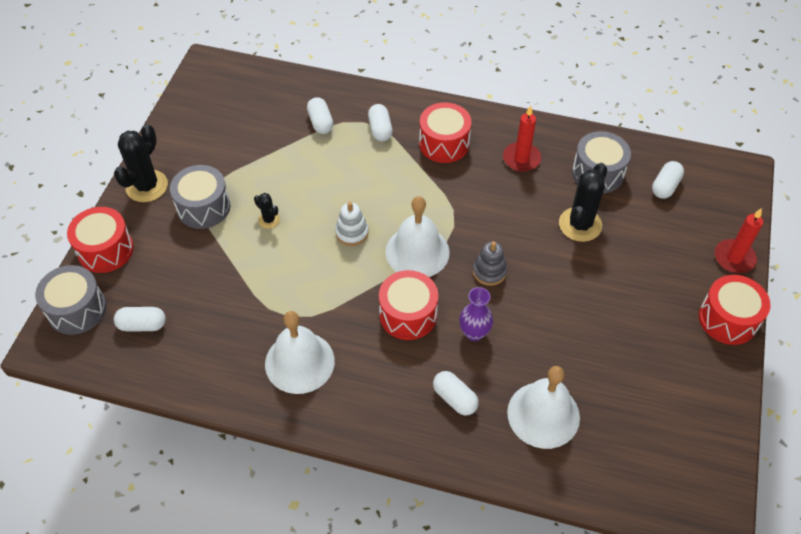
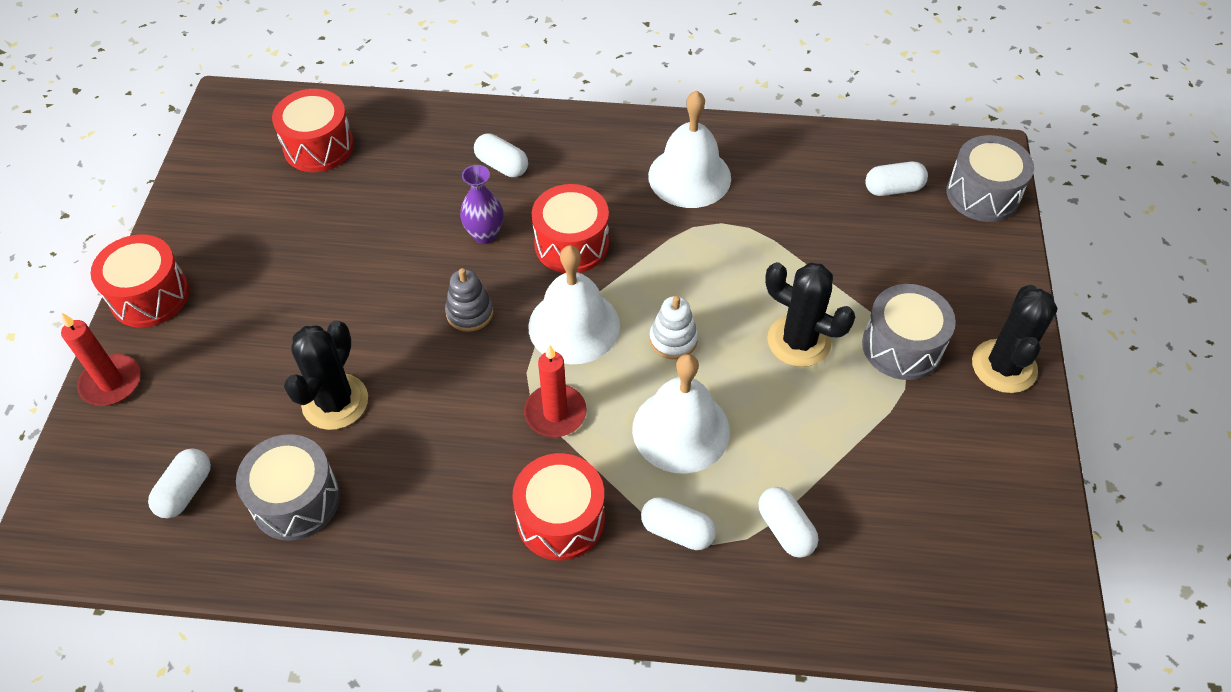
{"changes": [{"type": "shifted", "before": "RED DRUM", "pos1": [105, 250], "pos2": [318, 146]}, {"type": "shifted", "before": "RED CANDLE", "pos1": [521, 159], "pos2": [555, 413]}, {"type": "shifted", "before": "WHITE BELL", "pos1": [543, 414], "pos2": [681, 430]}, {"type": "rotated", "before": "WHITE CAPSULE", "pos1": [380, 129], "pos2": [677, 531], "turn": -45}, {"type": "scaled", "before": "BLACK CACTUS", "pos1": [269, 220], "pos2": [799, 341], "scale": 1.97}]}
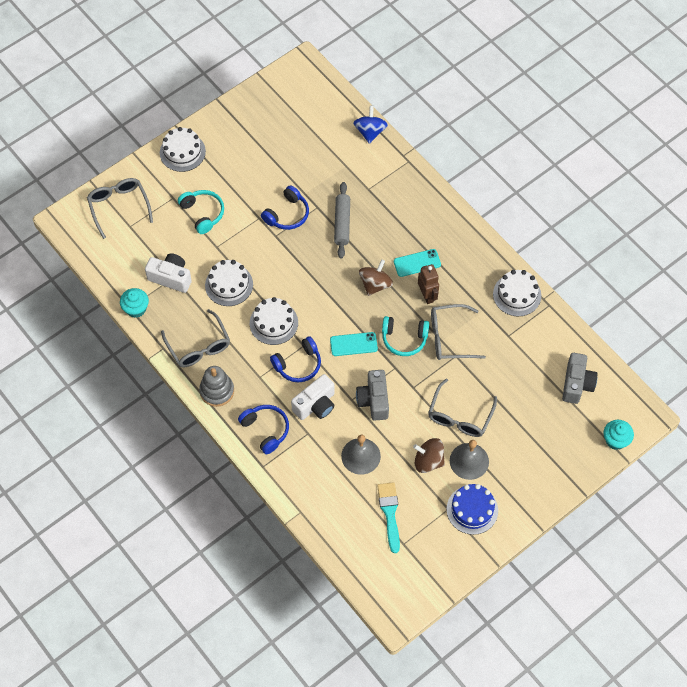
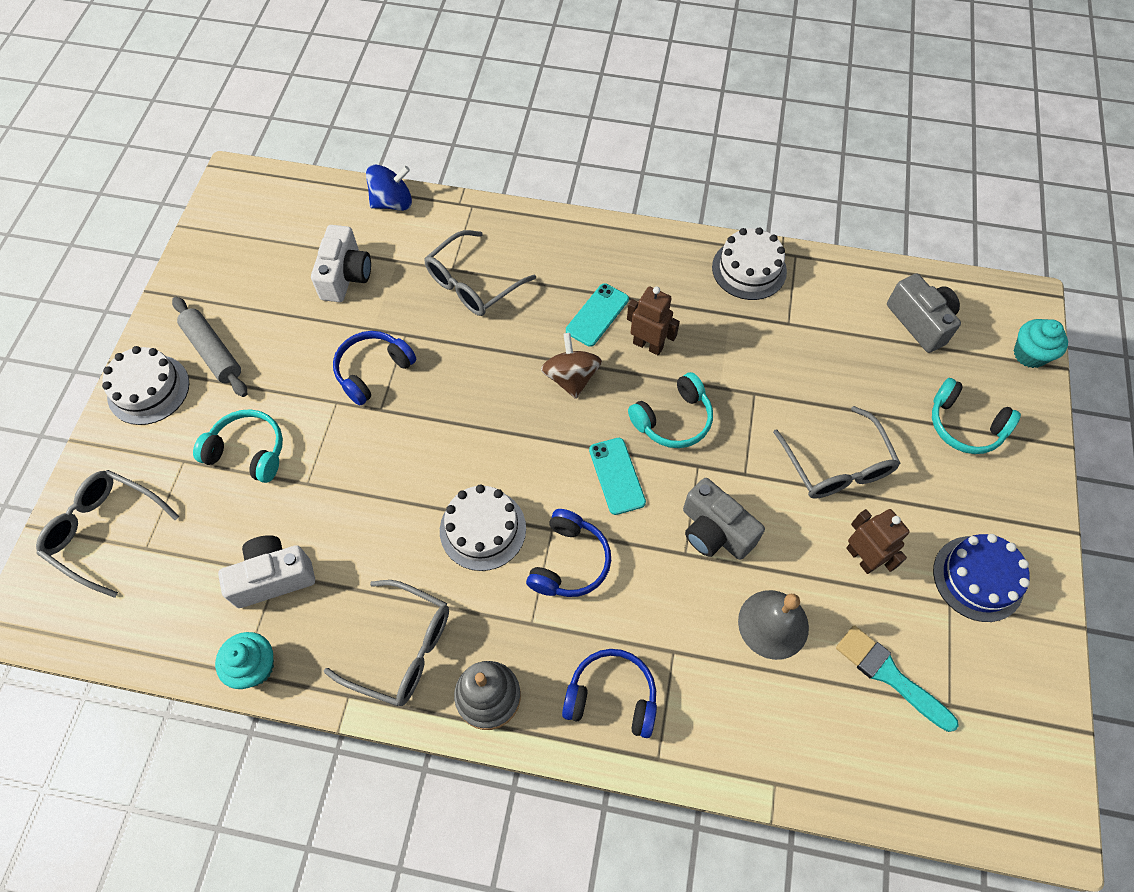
{"changes": [{"type": "shifted", "before": "GREY ROLLING PIN", "pos1": [342, 223], "pos2": [213, 352]}, {"type": "shifted", "before": "WHITE CAMERA", "pos1": [315, 405], "pos2": [345, 276]}, {"type": "rotated", "before": "BLUE HEADPHONES", "pos1": [287, 214], "pos2": [373, 371], "turn": -135}, {"type": "rotated", "before": "BLUE SPINNING TOP", "pos1": [370, 132], "pos2": [392, 202], "turn": 105}, {"type": "shifted", "before": "GREY GLASSES", "pos1": [449, 337], "pos2": [472, 284]}, {"type": "rotated", "before": "TURQUOISE PHONE", "pos1": [353, 344], "pos2": [617, 476], "turn": -60}, {"type": "swapped", "before": "BROWN SPINNING TOP", "after": "BROWN ROBOT", "pos1": [428, 461], "pos2": [861, 557]}, {"type": "new", "after": "TURQUOISE HEADPHONES", "pos2": [964, 425]}, {"type": "gone", "before": "WHITE CAKE", "pos1": [229, 285]}, {"type": "gone", "before": "GREY BELL", "pos1": [469, 461]}]}
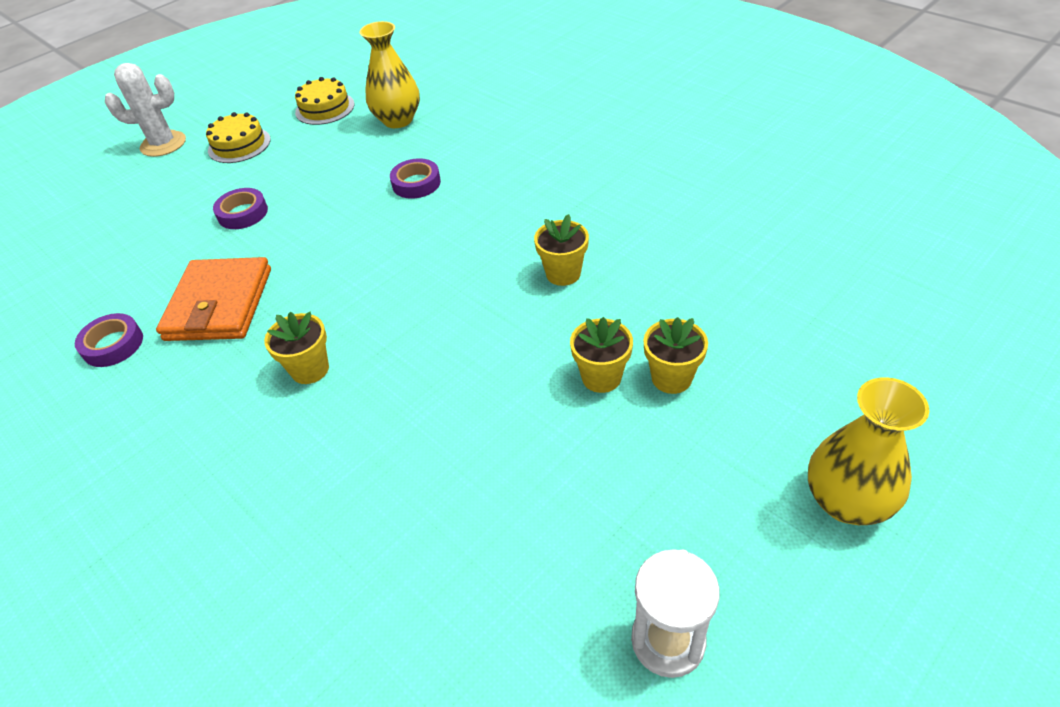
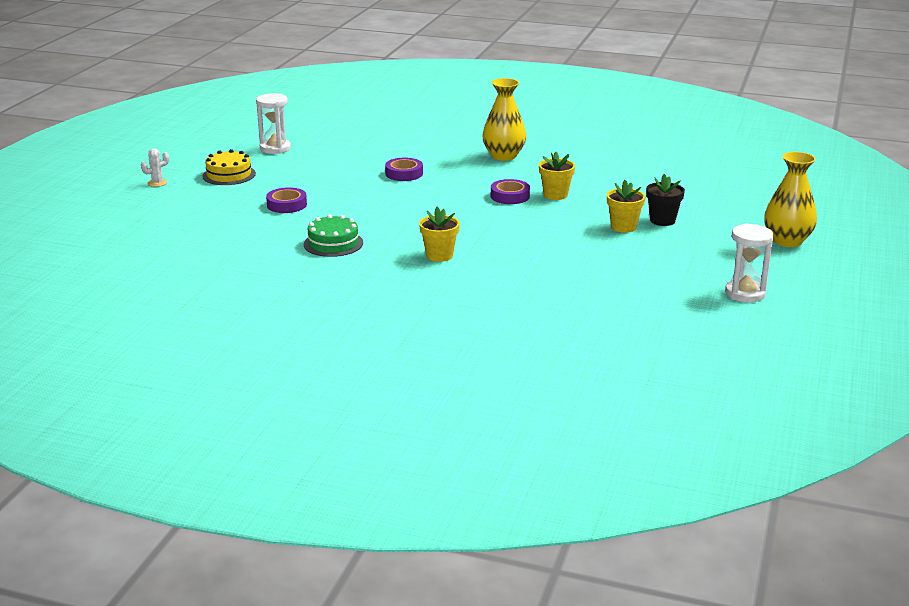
{"changes": [{"type": "scaled", "before": "WHITE CACTUS", "pos1": [163, 144], "pos2": [157, 183], "scale": 0.5}, {"type": "swapped", "before": "YELLOW CAKE", "after": "WHITE HOURGLASS", "pos1": [325, 108], "pos2": [275, 148]}, {"type": "swapped", "before": "ORANGE WALLET", "after": "GREEN CAKE", "pos1": [219, 304], "pos2": [333, 243]}, {"type": "shifted", "before": "YELLOW VASE", "pos1": [398, 120], "pos2": [503, 156]}, {"type": "shifted", "before": "PURPLE TAPE", "pos1": [113, 345], "pos2": [510, 196]}, {"type": "repainted", "before": "YELLOW FLOWER POT", "after": "BLACK FLOWER POT", "pos1": [671, 378], "pos2": [662, 220]}]}
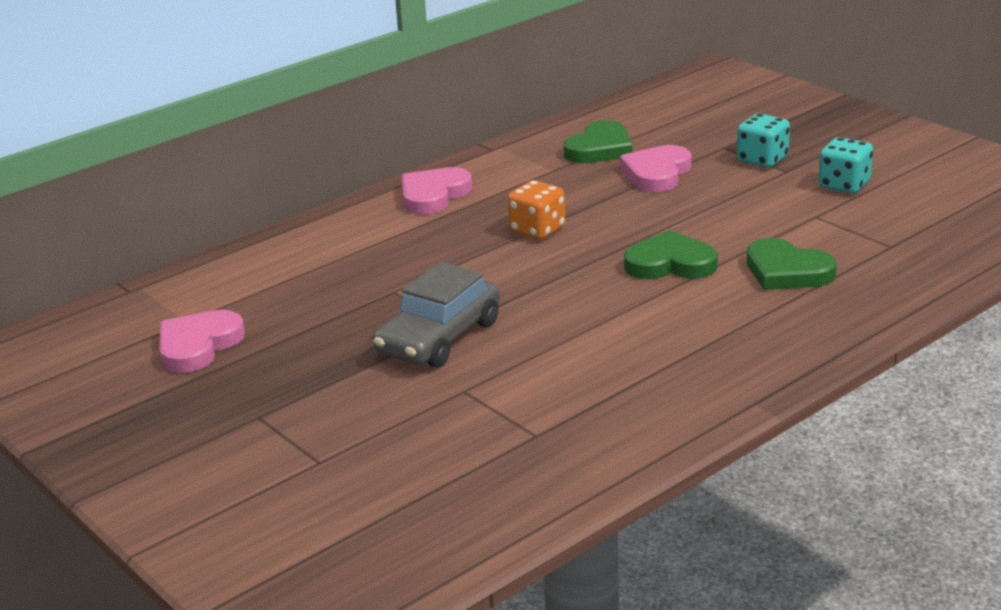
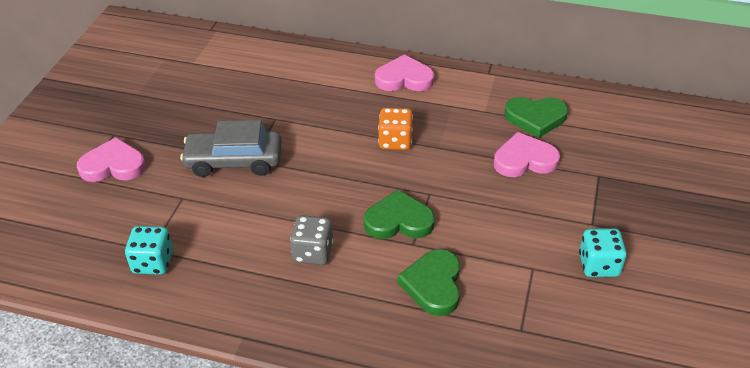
{"changes": [{"type": "shifted", "before": "PINK HEART", "pos1": [198, 345], "pos2": [113, 165]}, {"type": "shifted", "before": "TURQUOISE DICE", "pos1": [762, 160], "pos2": [153, 262]}, {"type": "new", "after": "GREY DICE", "pos2": [313, 252]}, {"type": "rotated", "before": "GREEN HEART", "pos1": [670, 263], "pos2": [399, 220], "turn": -60}]}
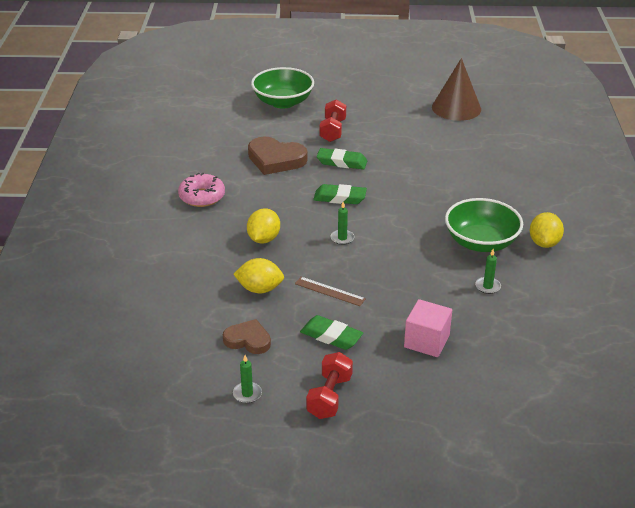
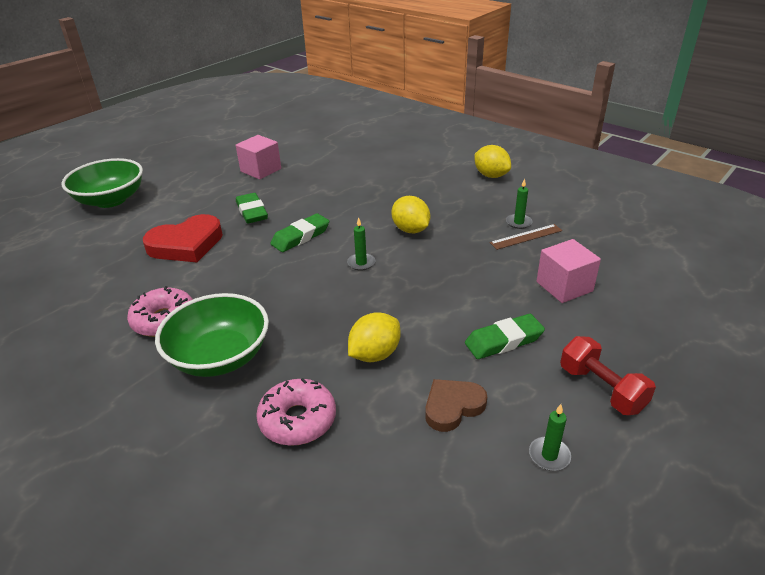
{"changes": [{"type": "repainted", "before": "BROWN HEART", "after": "RED HEART", "pos1": [275, 159], "pos2": [186, 244]}, {"type": "shifted", "before": "GREEN BOWL", "pos1": [481, 242], "pos2": [220, 356]}, {"type": "new", "after": "PINK CUBE", "pos2": [261, 170]}, {"type": "rotated", "before": "GREEN ERASER", "pos1": [342, 162], "pos2": [252, 212], "turn": -75}, {"type": "new", "after": "PINK DONUT", "pos2": [298, 420]}, {"type": "shifted", "before": "YELLOW LEMON", "pos1": [264, 239], "pos2": [410, 230]}, {"type": "shifted", "before": "BROWN RULER", "pos1": [330, 291], "pos2": [526, 236]}, {"type": "gone", "before": "RED DUMBBELL", "pos1": [332, 130]}, {"type": "gone", "before": "BROWN CONE", "pos1": [456, 108]}]}
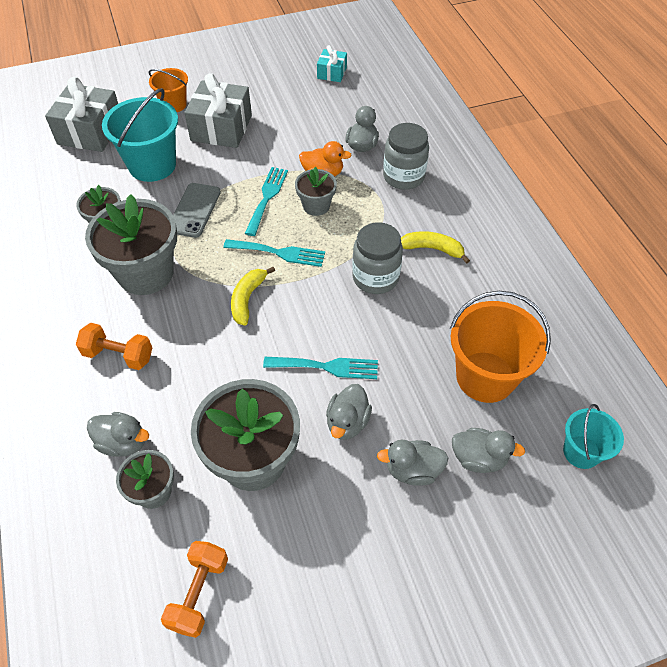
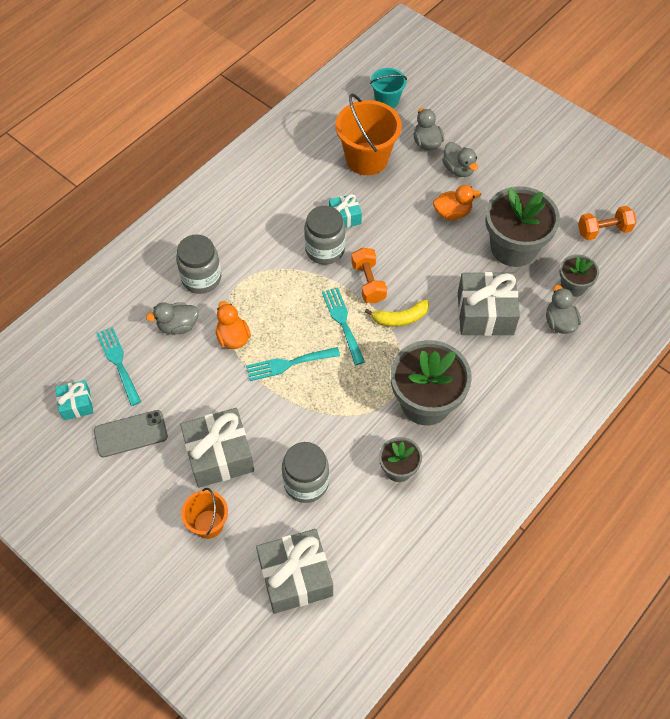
{"changes": [{"type": "shifted", "before": "GREY PHONE", "pos1": [194, 210], "pos2": [131, 434]}, {"type": "shifted", "before": "TURQUOISE FORK", "pos1": [327, 367], "pos2": [118, 362]}, {"type": "swapped", "before": "TURQUOISE BUCKET", "after": "GREY JAR", "pos1": [152, 165], "pos2": [306, 483]}, {"type": "new", "after": "TURQUOISE GIFT", "pos2": [345, 217]}, {"type": "shifted", "before": "ORANGE DUMBBELL", "pos1": [118, 355], "pos2": [368, 282]}, {"type": "repainted", "before": "GREY DUCK", "after": "ORANGE DUCK", "pos1": [347, 422], "pos2": [452, 213]}, {"type": "new", "after": "GREY GIFT", "pos2": [485, 313]}, {"type": "gone", "before": "GREY FLOWER POT", "pos1": [316, 206]}, {"type": "gone", "before": "YELLOW BANANA", "pos1": [432, 249]}]}
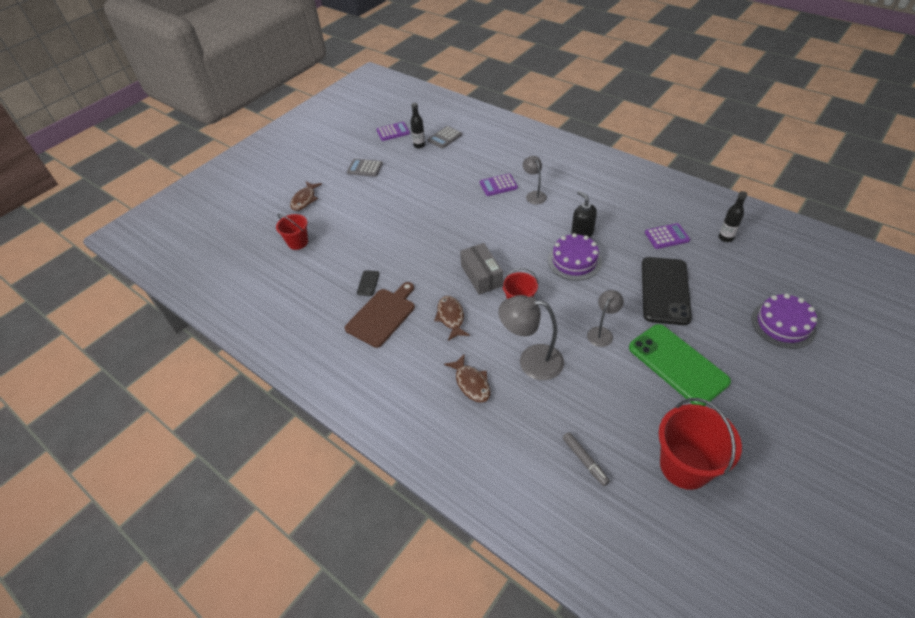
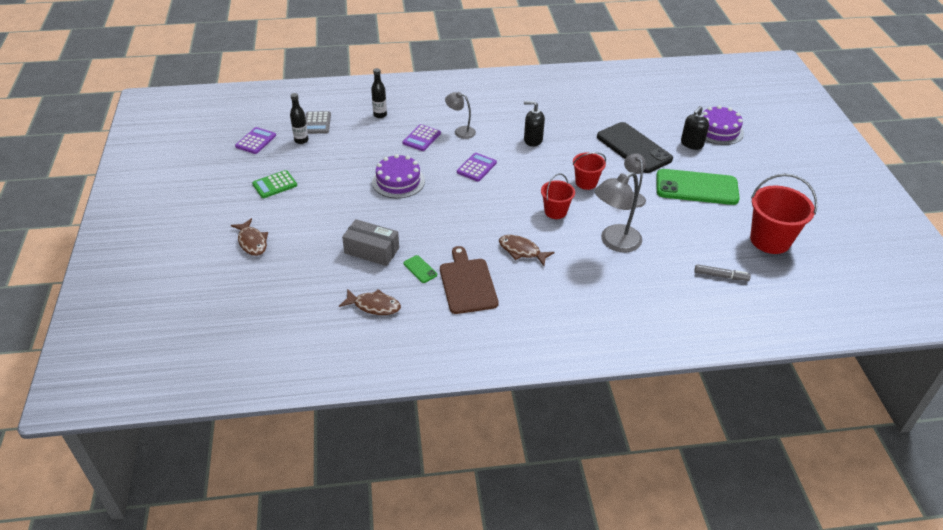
{"changes": [{"type": "repainted", "before": "GREY CALCULATOR", "after": "GREEN CALCULATOR", "pos1": [365, 168], "pos2": [274, 185]}, {"type": "shifted", "before": "BROWN FISH", "pos1": [471, 383], "pos2": [374, 306]}, {"type": "shifted", "before": "GREY BOX", "pos1": [481, 276], "pos2": [371, 251]}, {"type": "shifted", "before": "BLACK BOTTLE", "pos1": [725, 238], "pos2": [380, 115]}, {"type": "shifted", "before": "PURPLE CAKE", "pos1": [574, 261], "pos2": [398, 181]}, {"type": "repainted", "before": "BLACK PHONE", "after": "GREEN PHONE", "pos1": [368, 283], "pos2": [420, 269]}, {"type": "shifted", "before": "PURPLE CALCULATOR", "pos1": [666, 236], "pos2": [476, 167]}, {"type": "shifted", "before": "RED BUCKET", "pos1": [298, 242], "pos2": [586, 182]}, {"type": "new", "after": "BLACK SOAP DISPENSER", "pos2": [691, 144]}]}
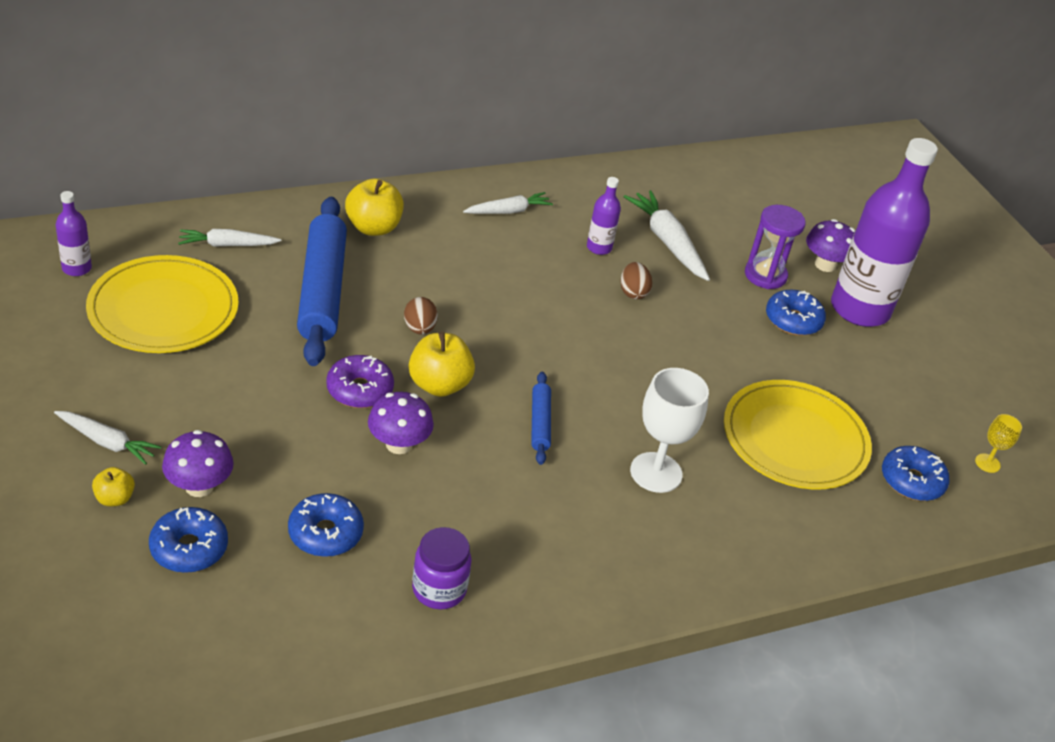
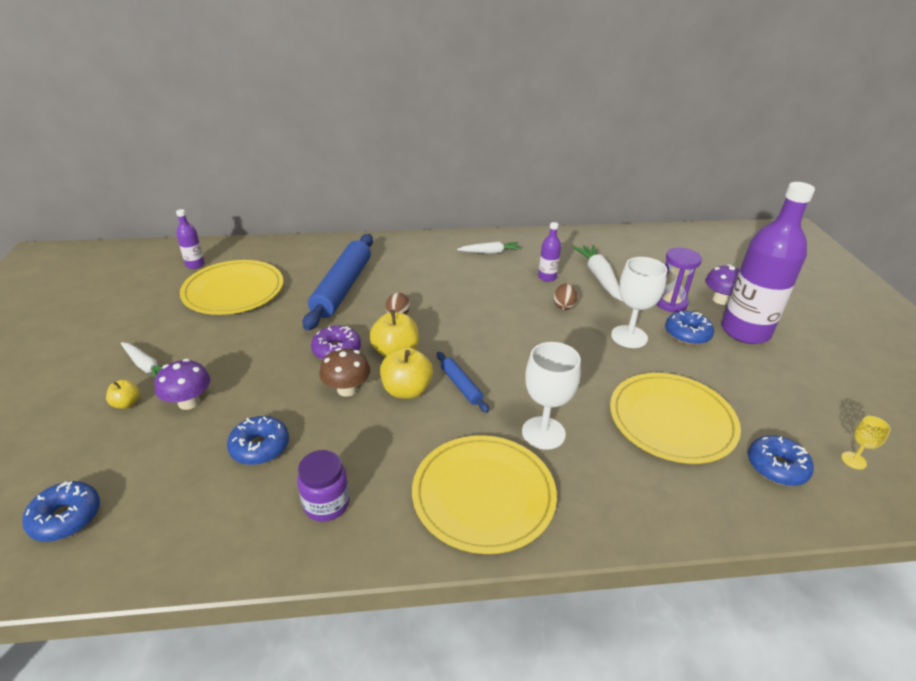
{"changes": [{"type": "shifted", "before": "BLUE DONUT", "pos1": [189, 548], "pos2": [66, 518]}, {"type": "repainted", "before": "PURPLE MUSHROOM", "after": "BROWN MUSHROOM", "pos1": [398, 444], "pos2": [347, 389]}, {"type": "shifted", "before": "YELLOW APPLE", "pos1": [373, 227], "pos2": [406, 390]}, {"type": "new", "after": "YELLOW PLATE", "pos2": [483, 495]}, {"type": "rotated", "before": "BLUE ROLLING PIN", "pos1": [539, 423], "pos2": [461, 386], "turn": -45}, {"type": "new", "after": "WHITE GOBLET", "pos2": [629, 337]}, {"type": "gone", "before": "WHITE CARROT", "pos1": [227, 245]}]}
